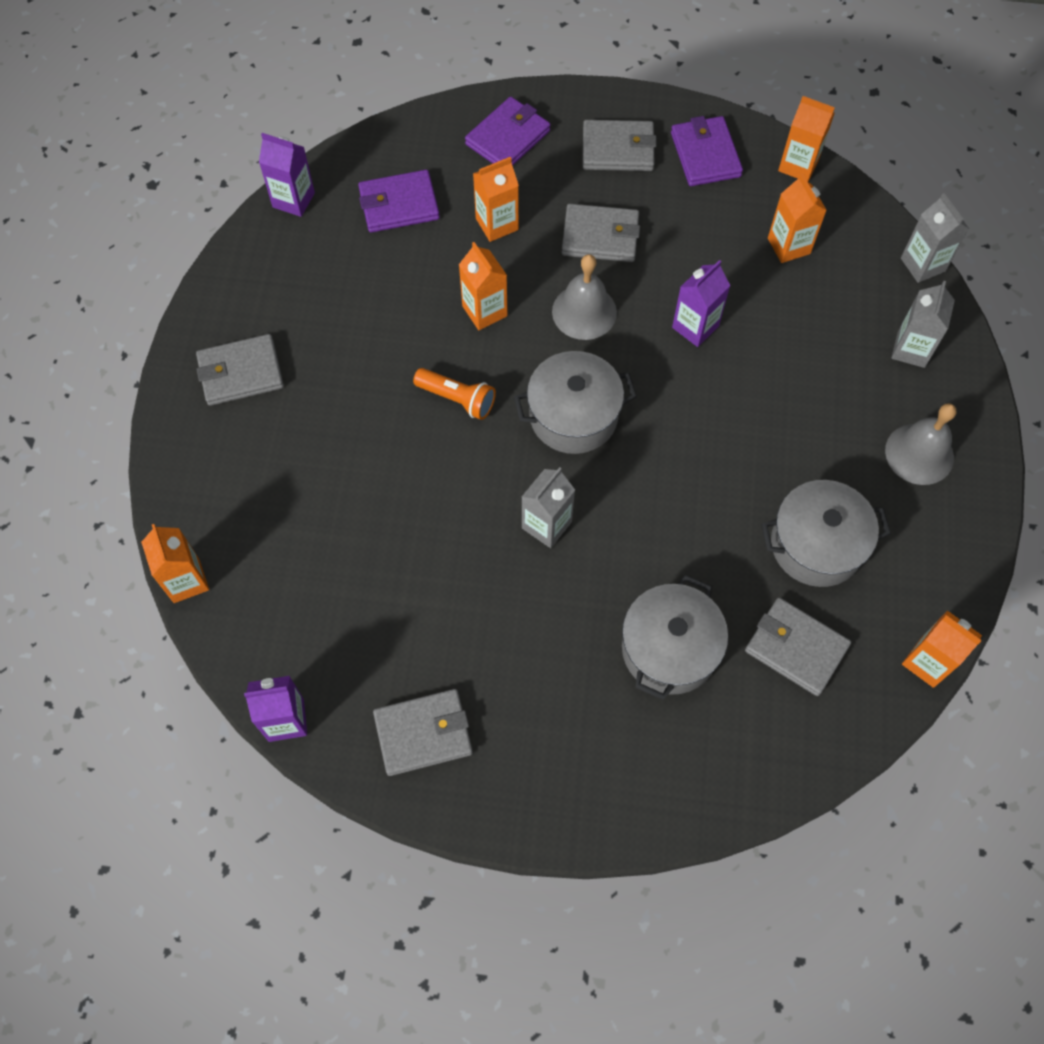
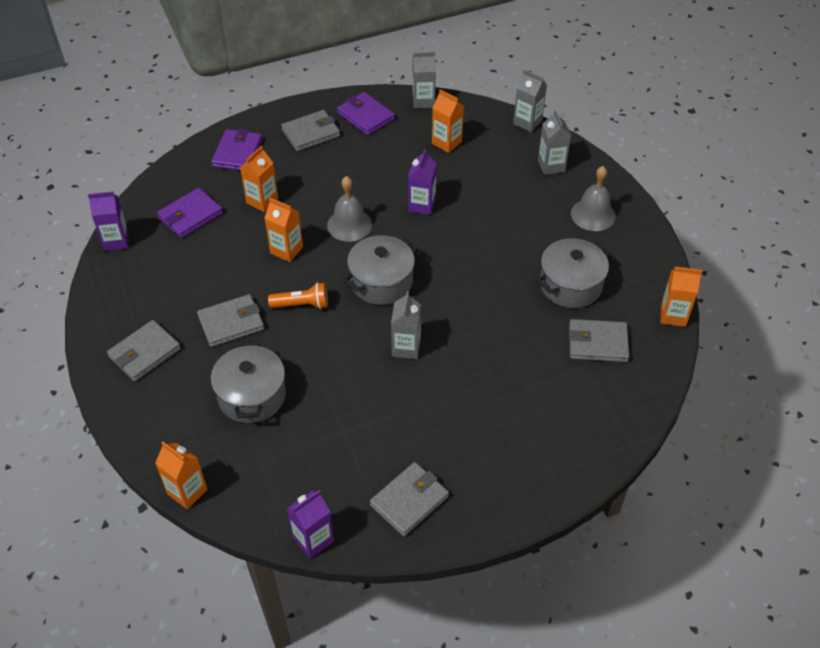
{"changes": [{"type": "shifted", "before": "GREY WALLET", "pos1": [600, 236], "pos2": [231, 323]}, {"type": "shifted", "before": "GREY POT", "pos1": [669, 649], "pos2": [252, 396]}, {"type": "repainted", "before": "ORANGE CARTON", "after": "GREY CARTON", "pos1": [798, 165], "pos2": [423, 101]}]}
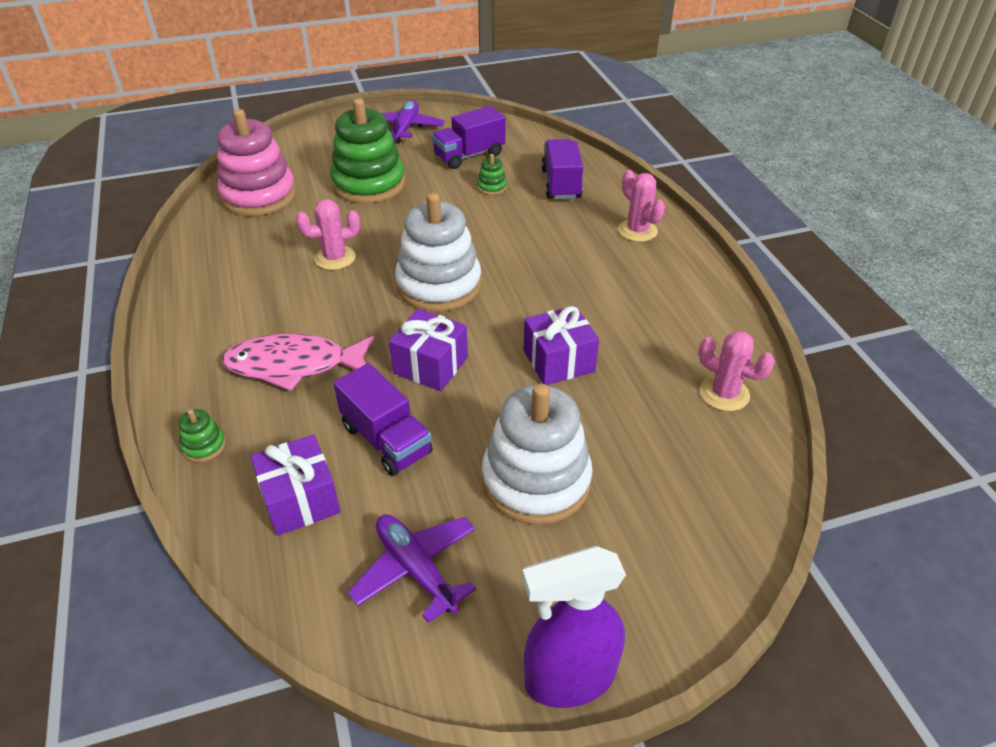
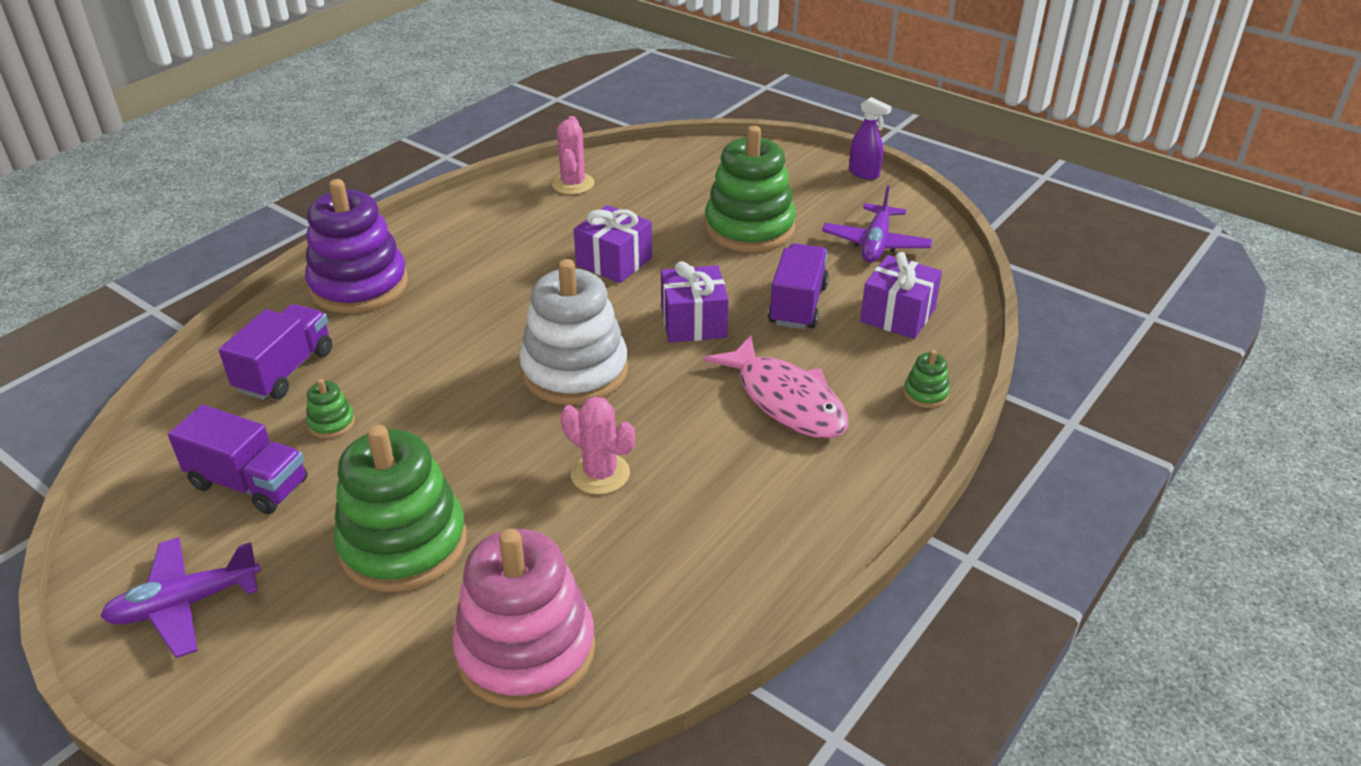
{"changes": [{"type": "rotated", "before": "PURPLE TRUCK", "pos1": [561, 184], "pos2": [285, 371], "turn": 150}, {"type": "swapped", "before": "PINK CACTUS", "after": "PURPLE STACKING TOY", "pos1": [637, 231], "pos2": [359, 286]}, {"type": "repainted", "before": "WHITE STACKING TOY", "after": "GREEN STACKING TOY", "pos1": [536, 480], "pos2": [749, 228]}, {"type": "scaled", "before": "PURPLE SPRAY BOTTLE", "pos1": [568, 679], "pos2": [864, 173], "scale": 0.57}]}
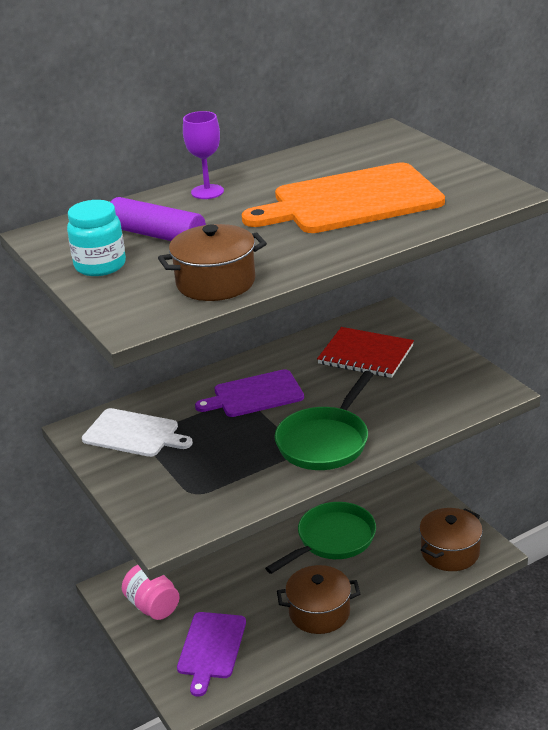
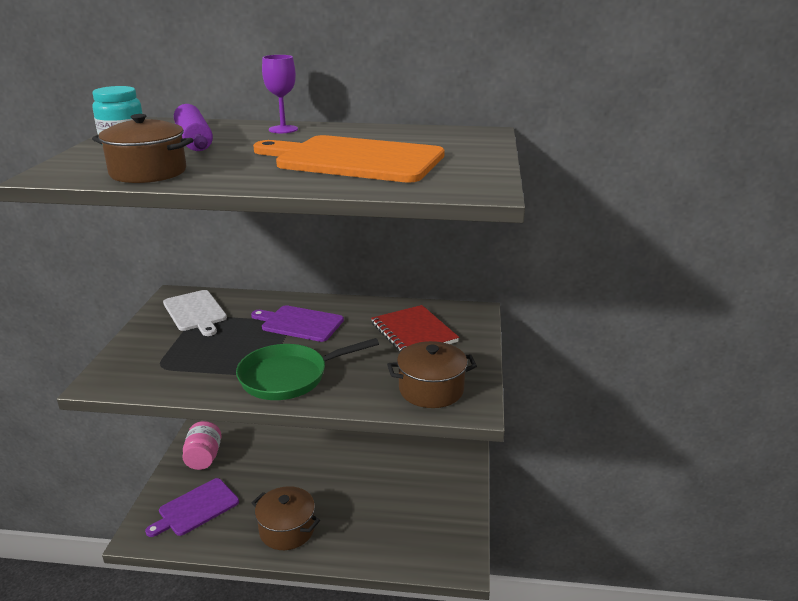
{"changes": [{"type": "shifted", "before": "BROWN POT", "pos1": [450, 552], "pos2": [431, 390]}, {"type": "gone", "before": "GREEN PAN", "pos1": [332, 540]}]}
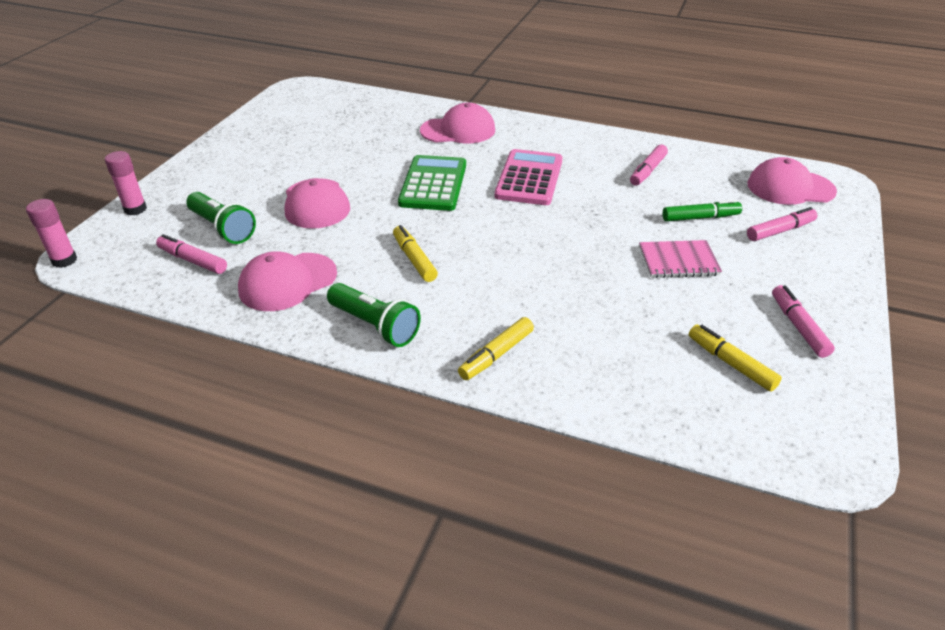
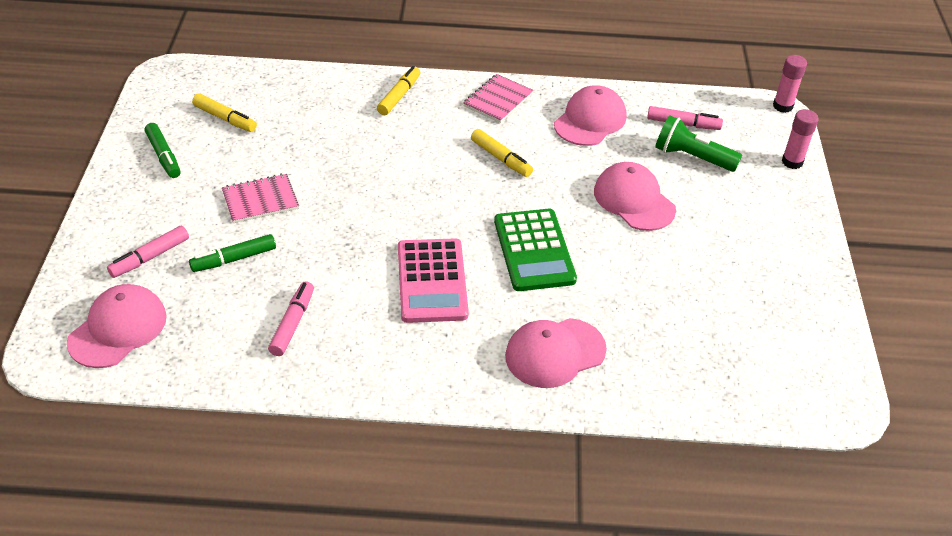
{"changes": [{"type": "rotated", "before": "PINK CAP", "pos1": [790, 188], "pos2": [118, 329], "turn": -45}, {"type": "repainted", "before": "PINK MARKER", "after": "GREEN MARKER", "pos1": [798, 326], "pos2": [163, 156]}, {"type": "swapped", "before": "GREEN FLASHLIGHT", "after": "PINK NOTEBOOK", "pos1": [375, 326], "pos2": [498, 100]}]}
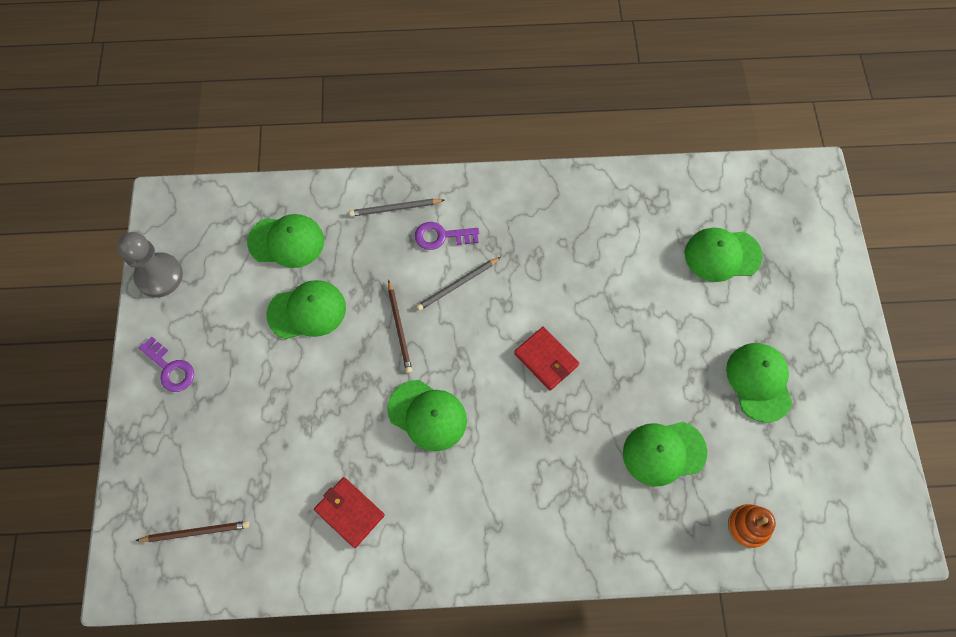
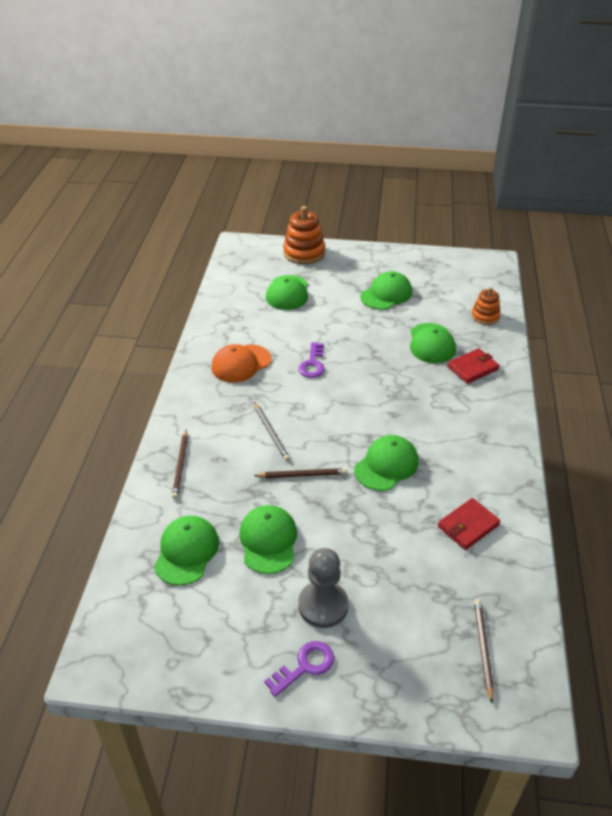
{"changes": [{"type": "repainted", "before": "GREY PENCIL", "after": "BROWN PENCIL", "pos1": [395, 208], "pos2": [180, 465]}, {"type": "new", "after": "ORANGE CAP", "pos2": [241, 363]}, {"type": "new", "after": "ORANGE STACKING TOY", "pos2": [304, 253]}, {"type": "shifted", "before": "PURPLE KEY", "pos1": [441, 236], "pos2": [312, 364]}, {"type": "shifted", "before": "GREY PAWN", "pos1": [159, 276], "pos2": [323, 605]}, {"type": "rotated", "before": "GREEN CAP", "pos1": [759, 382], "pos2": [386, 294], "turn": 135}, {"type": "shifted", "before": "RED WALLET", "pos1": [546, 359], "pos2": [472, 368]}]}
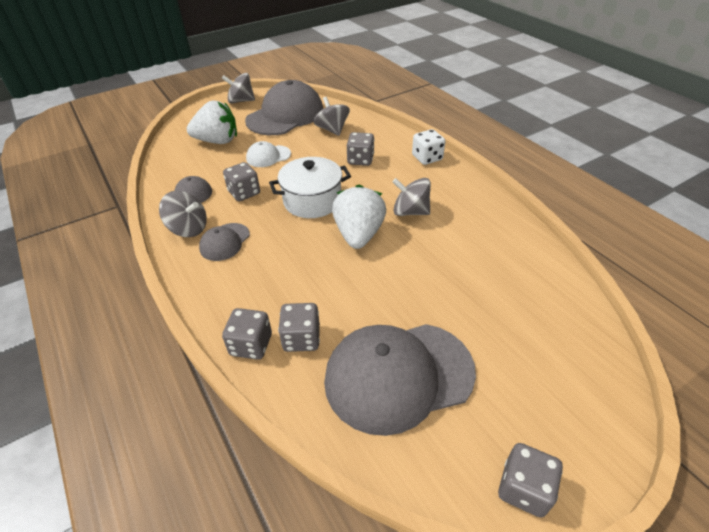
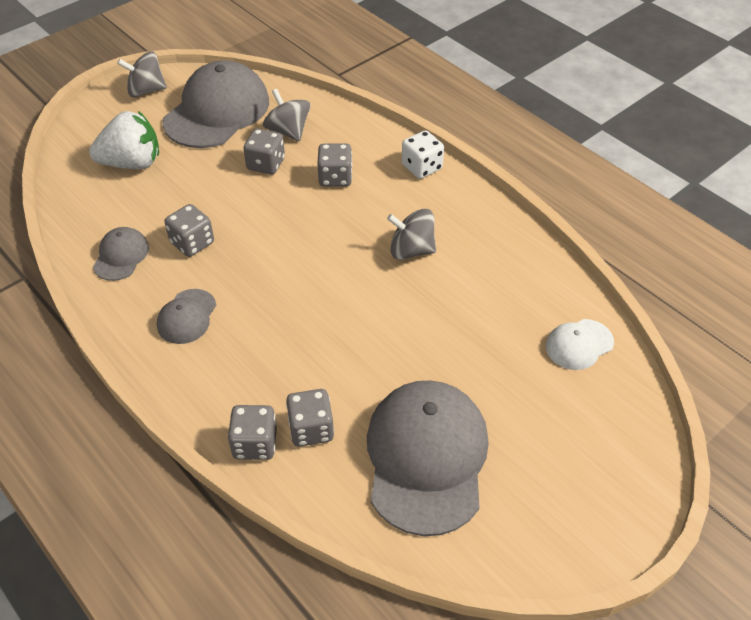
{"changes": [{"type": "shifted", "before": "GREY DICE", "pos1": [523, 488], "pos2": [266, 164]}, {"type": "rotated", "before": "GREY CAP", "pos1": [398, 375], "pos2": [426, 457], "turn": 120}, {"type": "shifted", "before": "WHITE CAP", "pos1": [268, 156], "pos2": [579, 344]}, {"type": "gone", "before": "GREY SPINNING TOP", "pos1": [188, 228]}, {"type": "gone", "before": "WHITE POT", "pos1": [312, 201]}, {"type": "gone", "before": "WHITE STRAWBERRY", "pos1": [359, 234]}]}
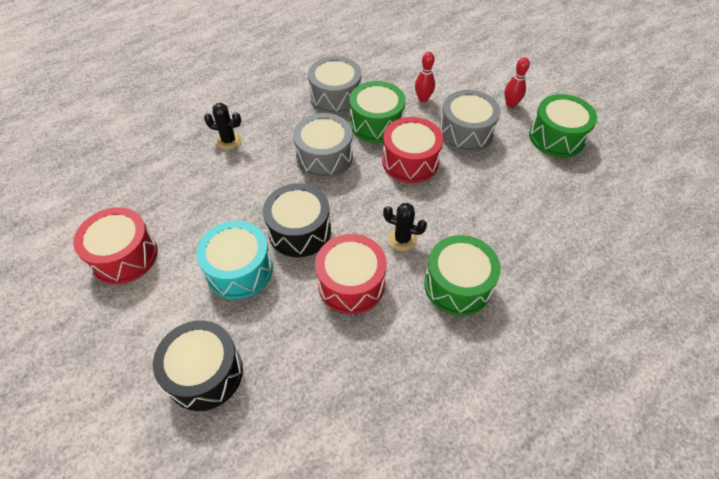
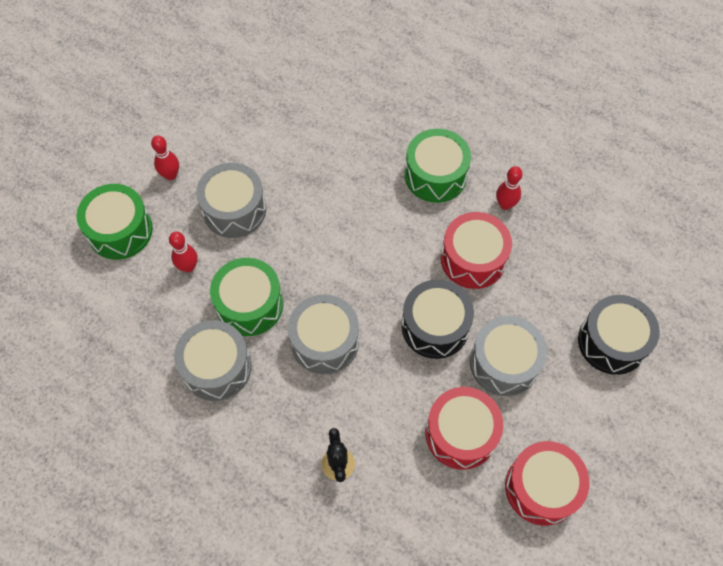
{"changes": [{"type": "shifted", "before": "GREEN DRUM", "pos1": [556, 137], "pos2": [120, 230]}, {"type": "shifted", "before": "RED DRUM", "pos1": [410, 161], "pos2": [461, 433]}, {"type": "repainted", "before": "TURQUOISE DRUM", "after": "GREY DRUM", "pos1": [239, 270], "pos2": [504, 363]}, {"type": "new", "after": "RED BOWLING PIN", "pos2": [505, 204]}, {"type": "gone", "before": "BLACK CACTUS", "pos1": [402, 239]}]}
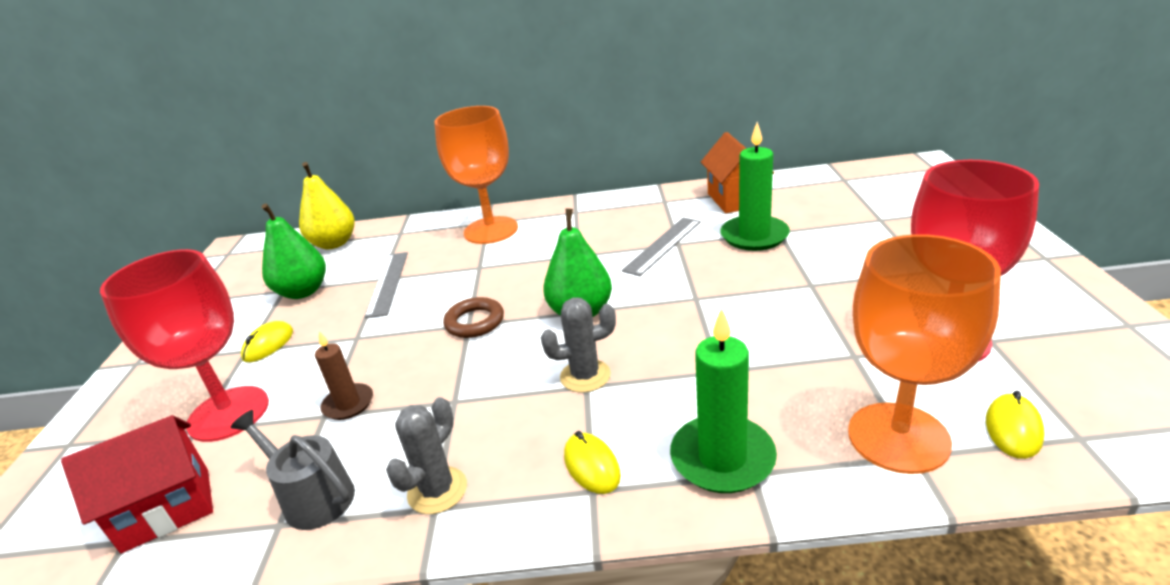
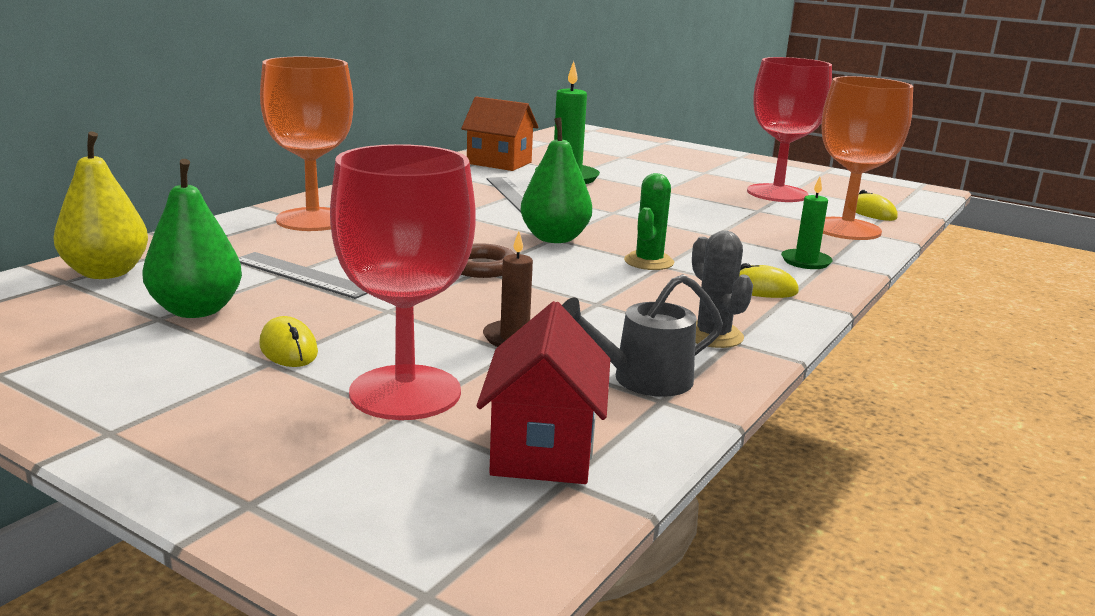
{"changes": [{"type": "repainted", "before": "GREY CACTUS", "after": "GREEN CACTUS", "pos1": [585, 376], "pos2": [649, 262]}, {"type": "scaled", "before": "GREEN CANDLE", "pos1": [722, 458], "pos2": [806, 261], "scale": 0.6}]}
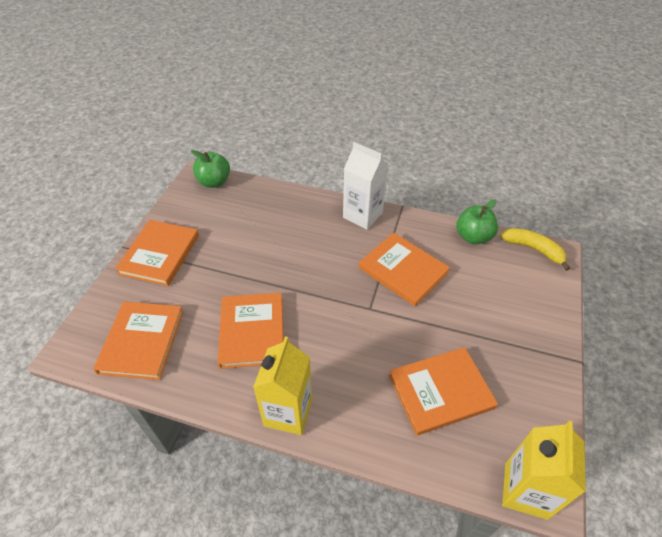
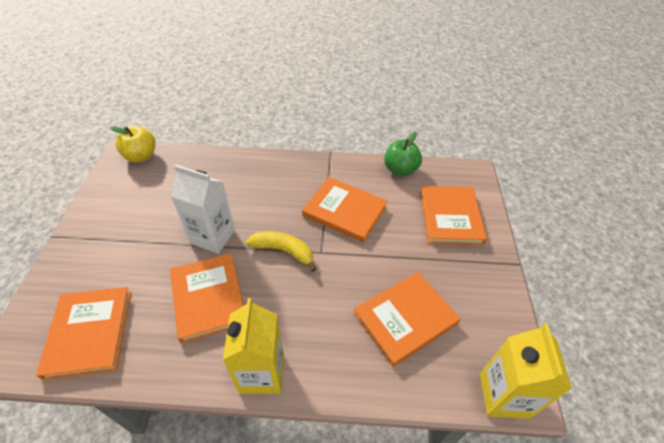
{"changes": [{"type": "repainted", "before": "GREEN APPLE", "after": "YELLOW APPLE", "pos1": [214, 182], "pos2": [141, 156]}, {"type": "shifted", "before": "WHITE CARTON", "pos1": [362, 215], "pos2": [213, 236]}, {"type": "shifted", "before": "YELLOW BANANA", "pos1": [533, 249], "pos2": [284, 251]}, {"type": "shifted", "before": "ORANGE BOOK", "pos1": [160, 254], "pos2": [450, 217]}]}
